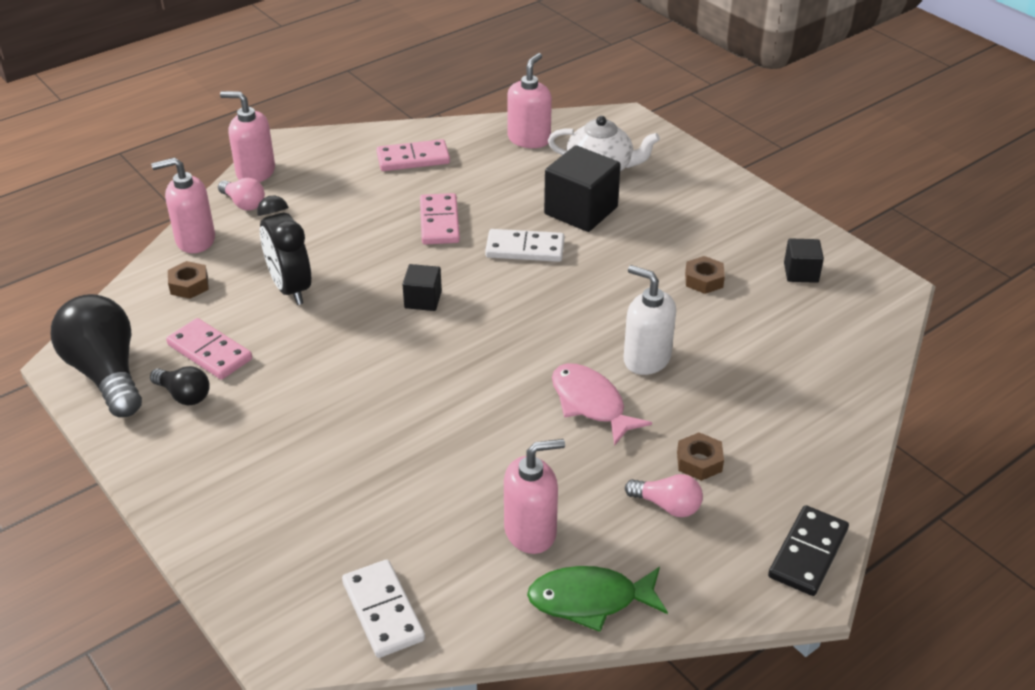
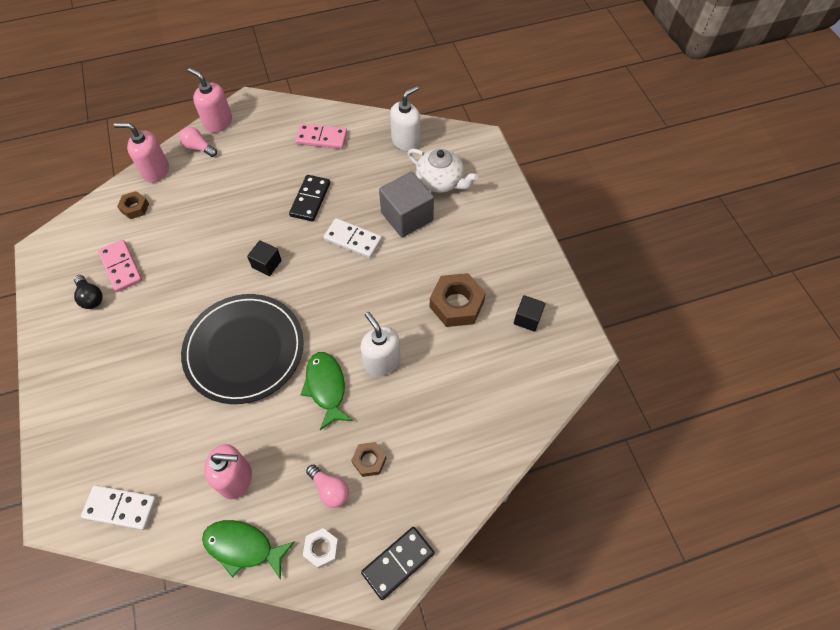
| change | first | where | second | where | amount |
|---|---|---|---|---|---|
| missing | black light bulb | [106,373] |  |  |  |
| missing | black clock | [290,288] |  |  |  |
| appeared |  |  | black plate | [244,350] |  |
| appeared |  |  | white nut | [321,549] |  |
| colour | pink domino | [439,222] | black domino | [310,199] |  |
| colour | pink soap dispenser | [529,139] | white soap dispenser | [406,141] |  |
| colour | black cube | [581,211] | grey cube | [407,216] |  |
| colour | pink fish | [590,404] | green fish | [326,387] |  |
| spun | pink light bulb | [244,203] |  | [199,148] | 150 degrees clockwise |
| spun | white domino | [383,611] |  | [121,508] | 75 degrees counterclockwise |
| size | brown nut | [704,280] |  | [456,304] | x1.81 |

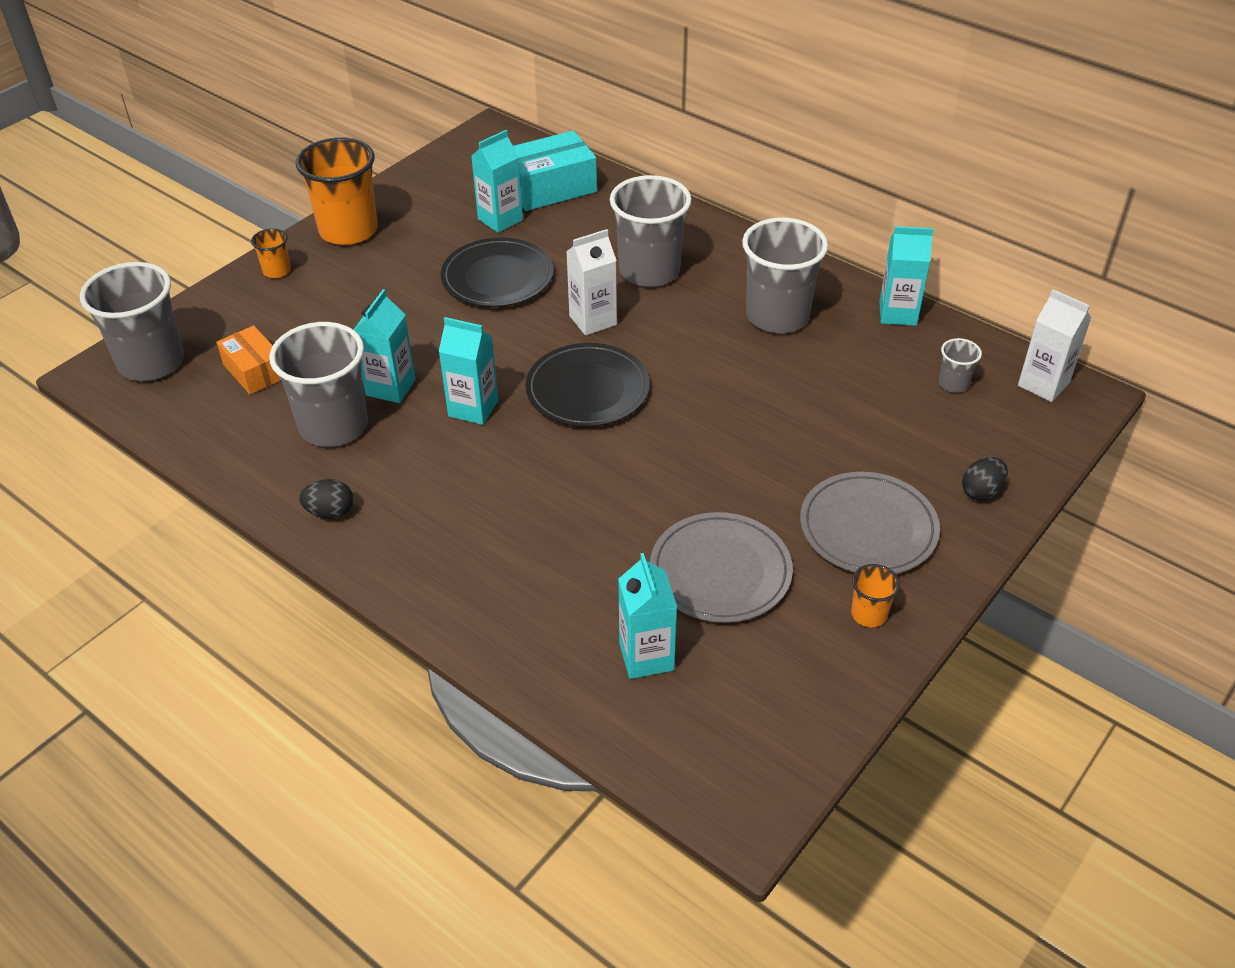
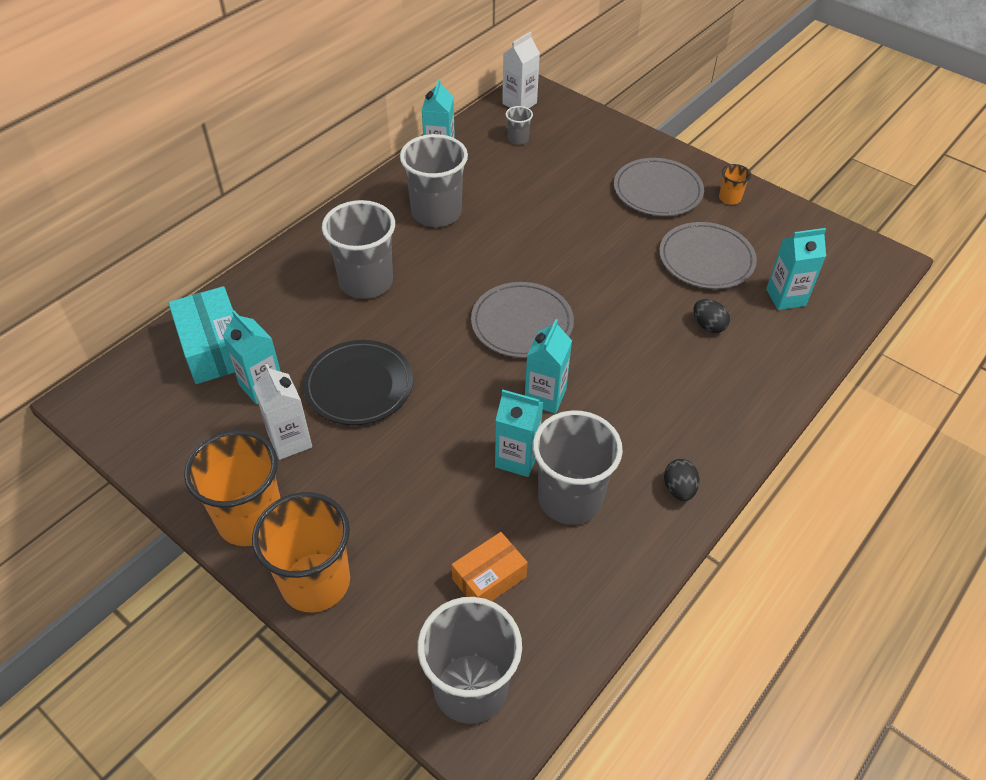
| change | first | where | second | where | amount |
|---|---|---|---|---|---|
| relocated | white carton | [593,320] |  | [290,441] |  |
| relocated | black egg | [981,491] |  | [708,326] |  |
| colour | black plate | [587,390] | grey plate | [522,323] |  |
| size | orange cup | [277,271] |  | [315,582] | x2.20 |

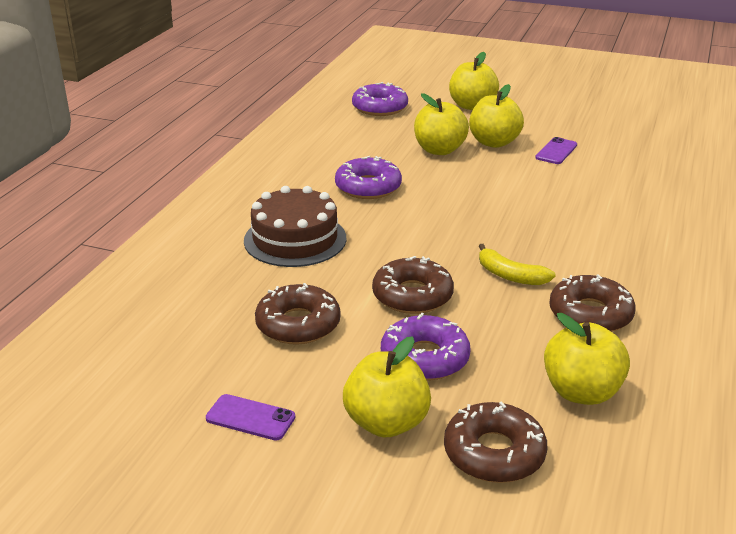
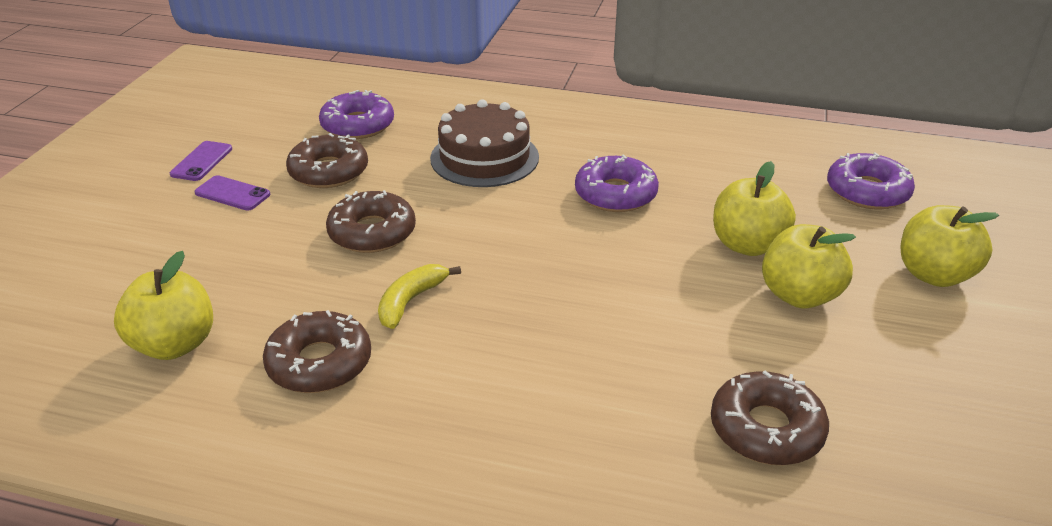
| change | first | where | second | where | amount |
|---|---|---|---|---|---|
| missing | yellow apple | [386,423] |  |  |  |
| relocated | purple donut | [424,358] |  | [358,125] |  |
| relocated | brown donut | [494,453] |  | [766,429] |  |
| relocated | purple phone | [556,151] |  | [232,194] |  |

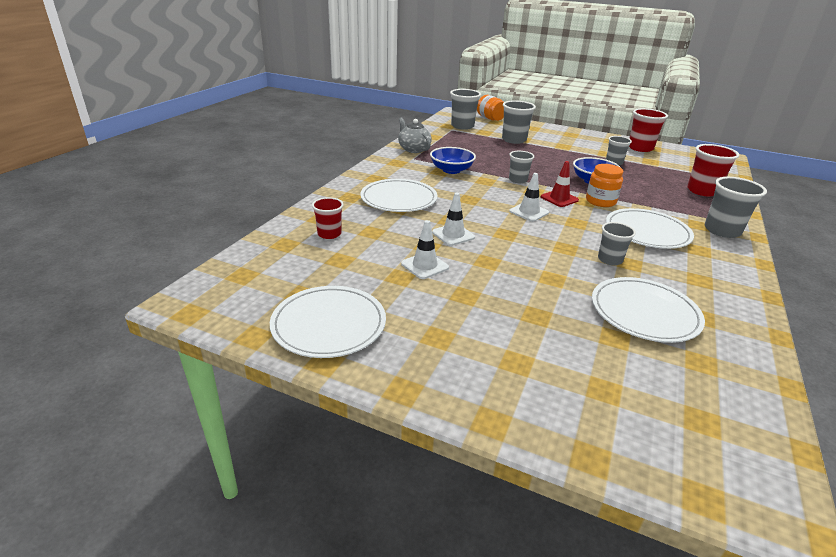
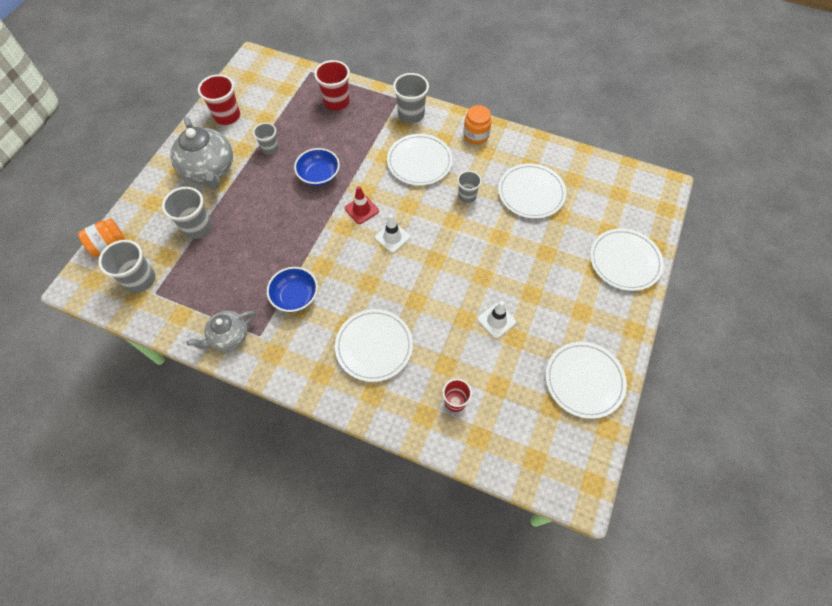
| change | first | where | second | where | amount |
|---|---|---|---|---|---|
| missing | white traffic cone | [453,235] |  |  |  |
| missing | grey cup | [518,180] |  |  |  |
| appeared |  |  | grey teapot | [209,170] |  |
| appeared |  |  | white plate | [625,261] |  |
| relocated | orange jar | [600,201] |  | [476,135] |  |

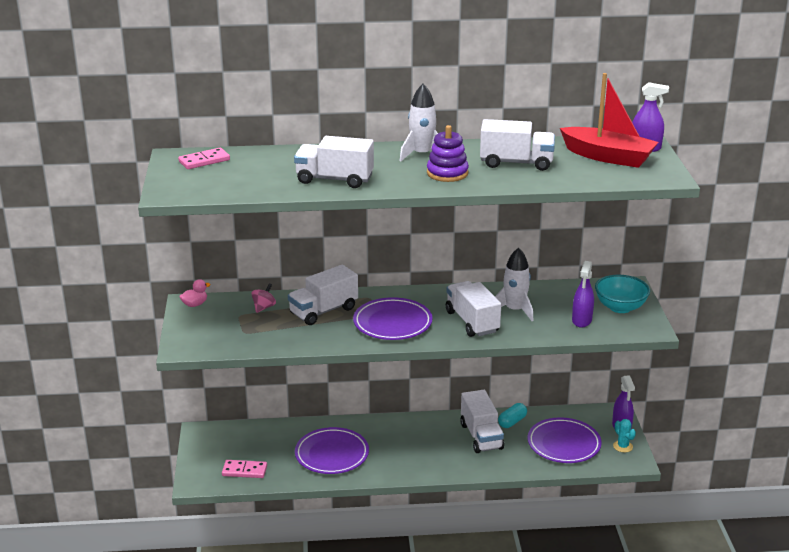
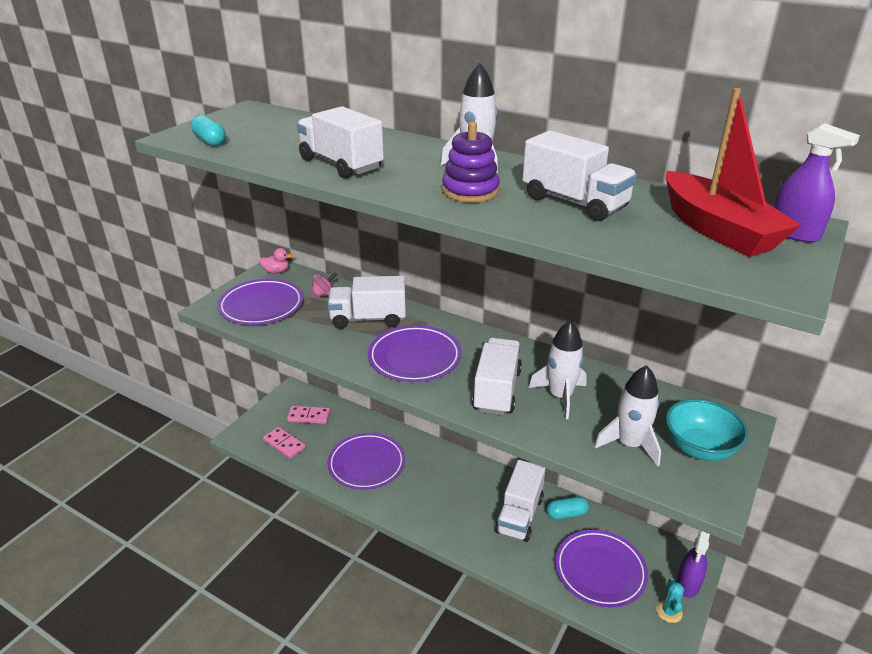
| change | first | where | second | where | amount |
|---|---|---|---|---|---|
| appeared |  |  | turquoise capsule | [210,141] |  |
| appeared |  |  | purple plate | [261,306] |  |
| relocated | pink domino | [204,161] |  | [309,416] |  |
| exchanged | purple spray bottle | [582,320] | white rocket | [629,444] |  |

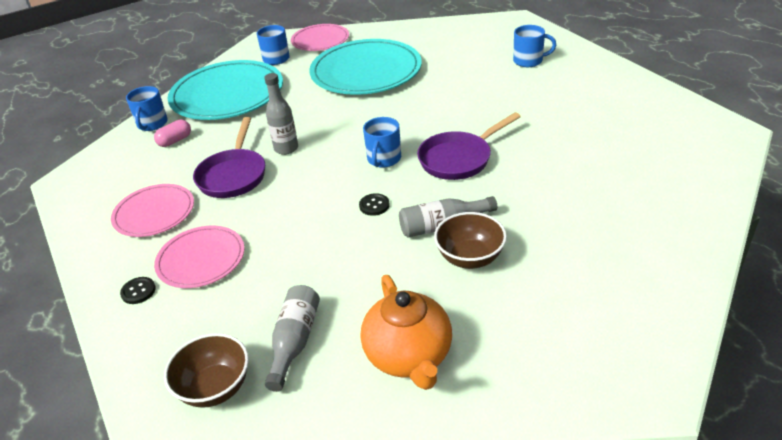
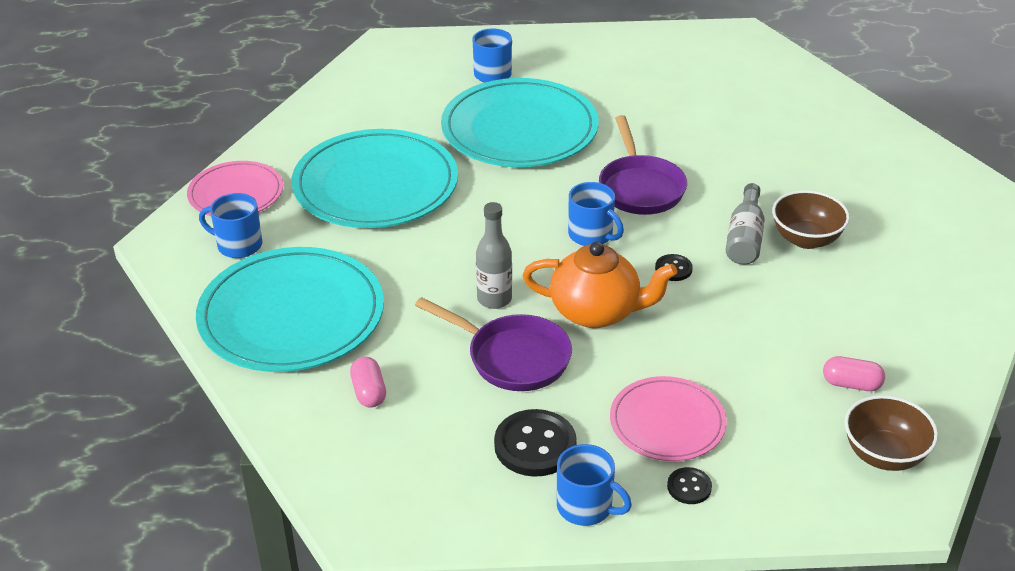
| change | first | where | second | where | amount |
|---|---|---|---|---|---|
| appeared |  |  | turquoise plate | [519,129] |  |
| relocated | blue mug | [152,124] |  | [586,507] |  |
| relocated | orange teapot | [409,356] |  | [596,312] |  |
| exchanged | pink plate | [154,213] | black button | [535,445] |  |
| exchanged | grey bottle | [295,342] | pink capsule | [851,384] |  |

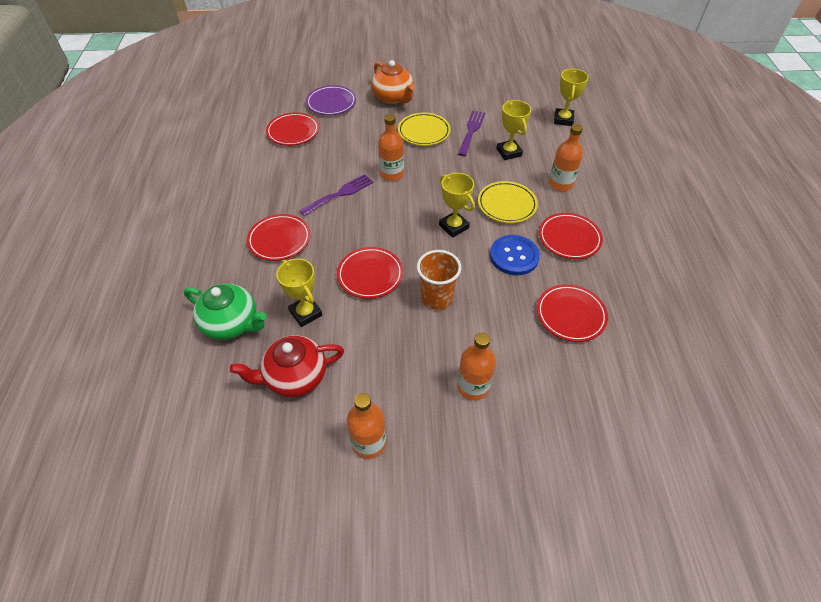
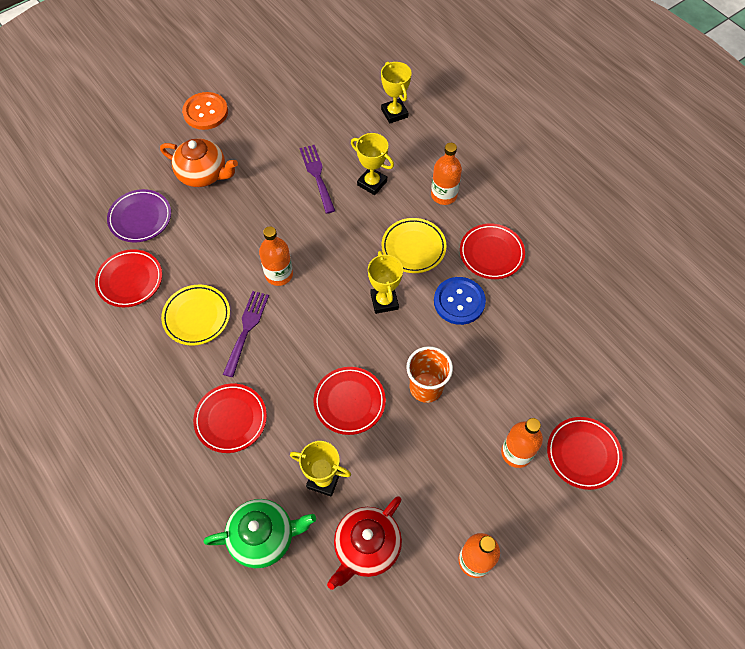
| change | first | where | second | where | amount |
|---|---|---|---|---|---|
| appeared |  |  | orange button | [205,112] |  |
| relocated | yellow plate | [424,132] |  | [197,316] |  |
| relocated | red plate | [570,315] |  | [583,454] |  |
| spun | yellow trophy | [454,226] |  | [384,301] | 60 degrees clockwise |

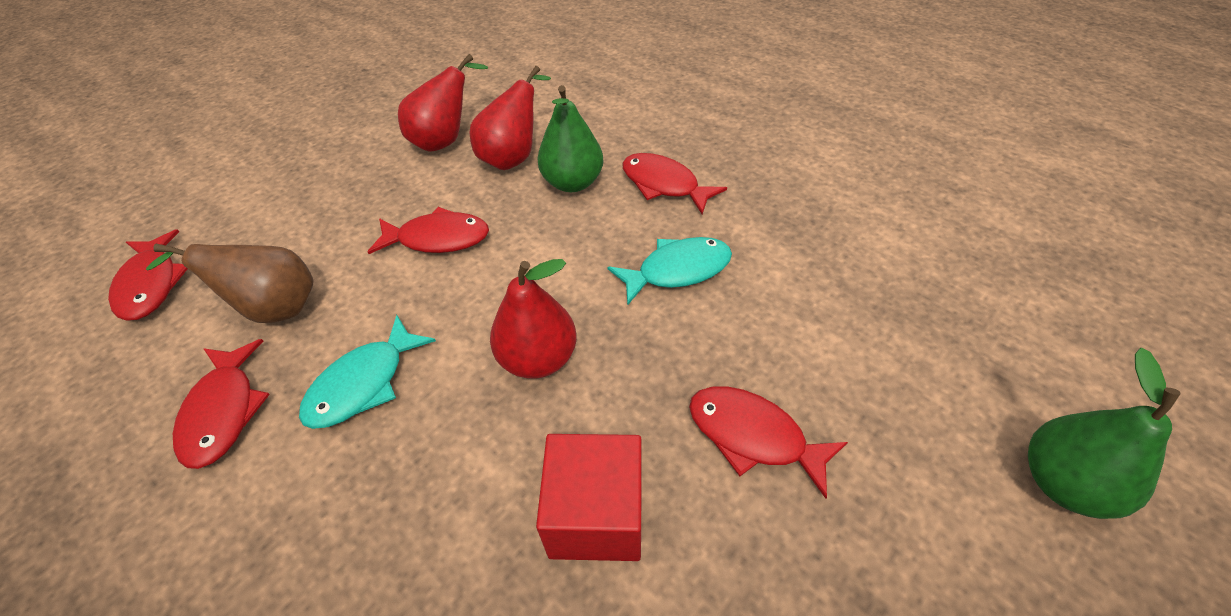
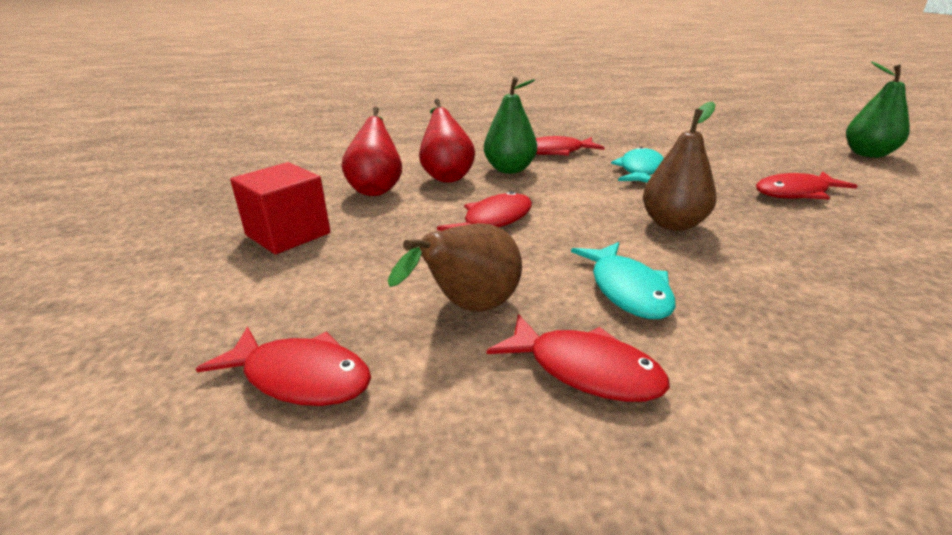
| change | first | where | second | where | amount |
|---|---|---|---|---|---|
| relocated | red cube | [596,514] |  | [288,234] |  |
| colour | red pear | [538,358] | brown pear | [673,224] |  |

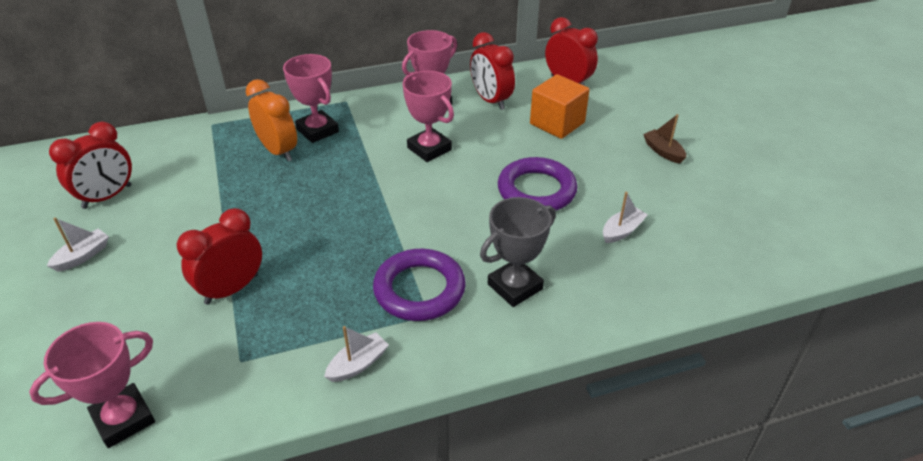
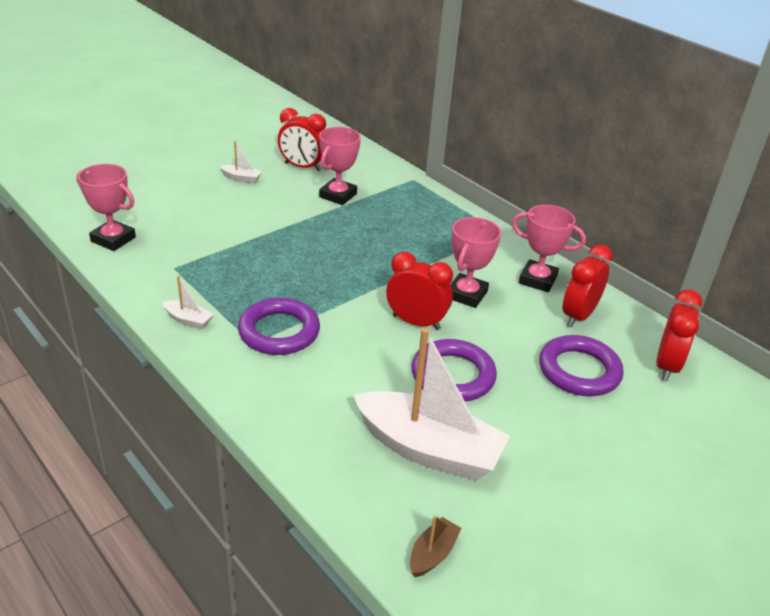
| change | first | where | second | where | amount |
|---|---|---|---|---|---|
| missing | orange clock | [278,151] |  |  |  |
| missing | grey trophy | [515,286] |  |  |  |
| relocated | red clock | [232,289] |  | [416,322] |  |
| relocated | pink trophy | [317,130] |  | [338,195] |  |
| relocated | brown boat | [663,151] |  | [432,554] |  |
| exchanged | orange cube | [557,123] | purple ring | [579,371] |  |
| size | white boat | [622,231] |  | [428,449] | x2.43 |

